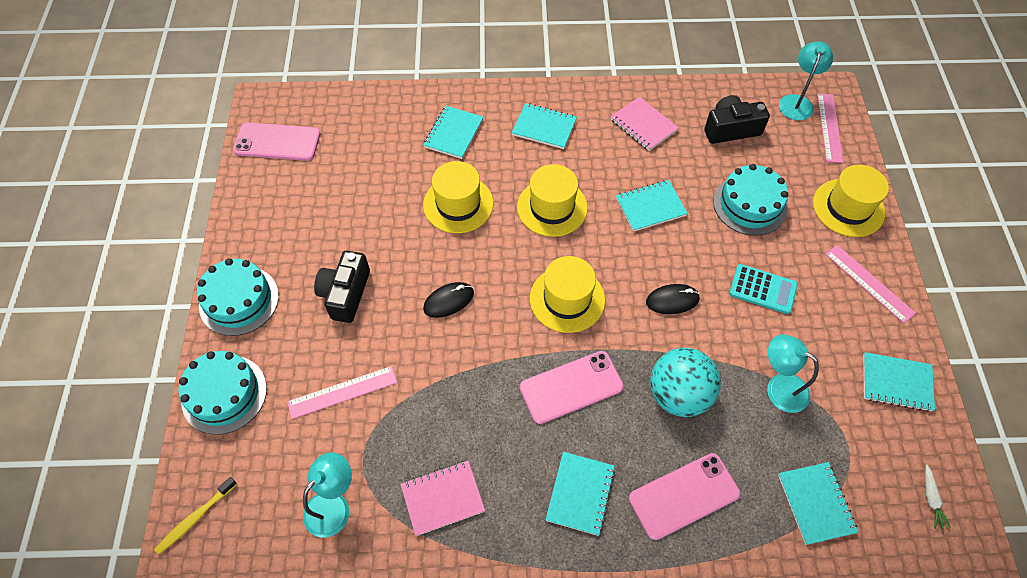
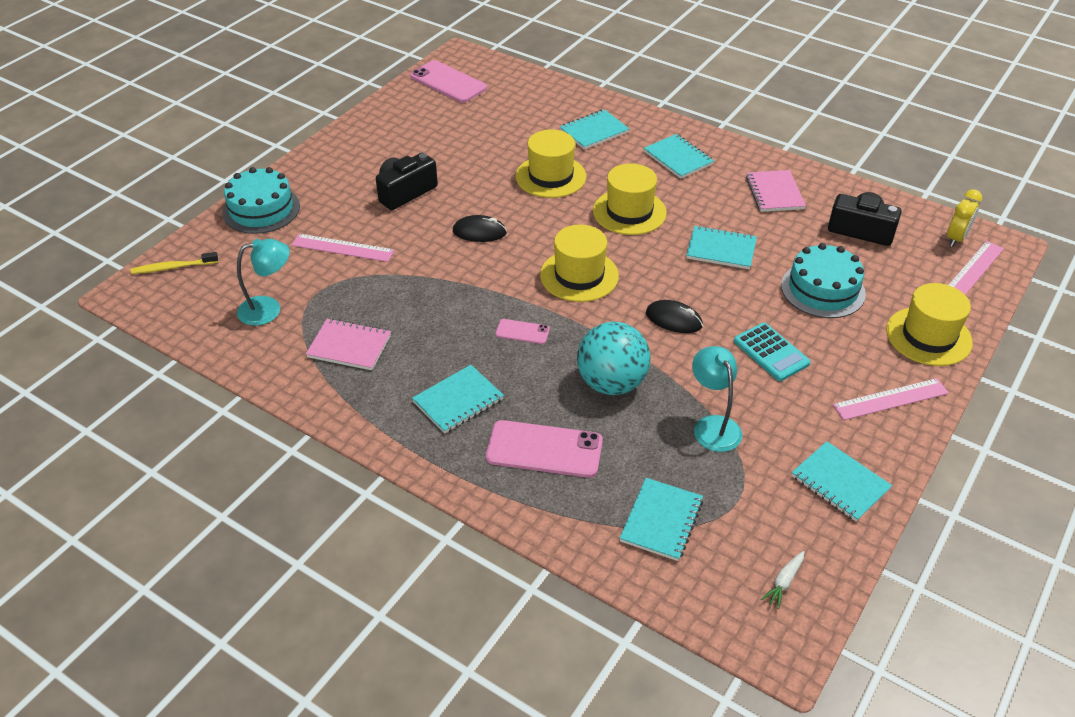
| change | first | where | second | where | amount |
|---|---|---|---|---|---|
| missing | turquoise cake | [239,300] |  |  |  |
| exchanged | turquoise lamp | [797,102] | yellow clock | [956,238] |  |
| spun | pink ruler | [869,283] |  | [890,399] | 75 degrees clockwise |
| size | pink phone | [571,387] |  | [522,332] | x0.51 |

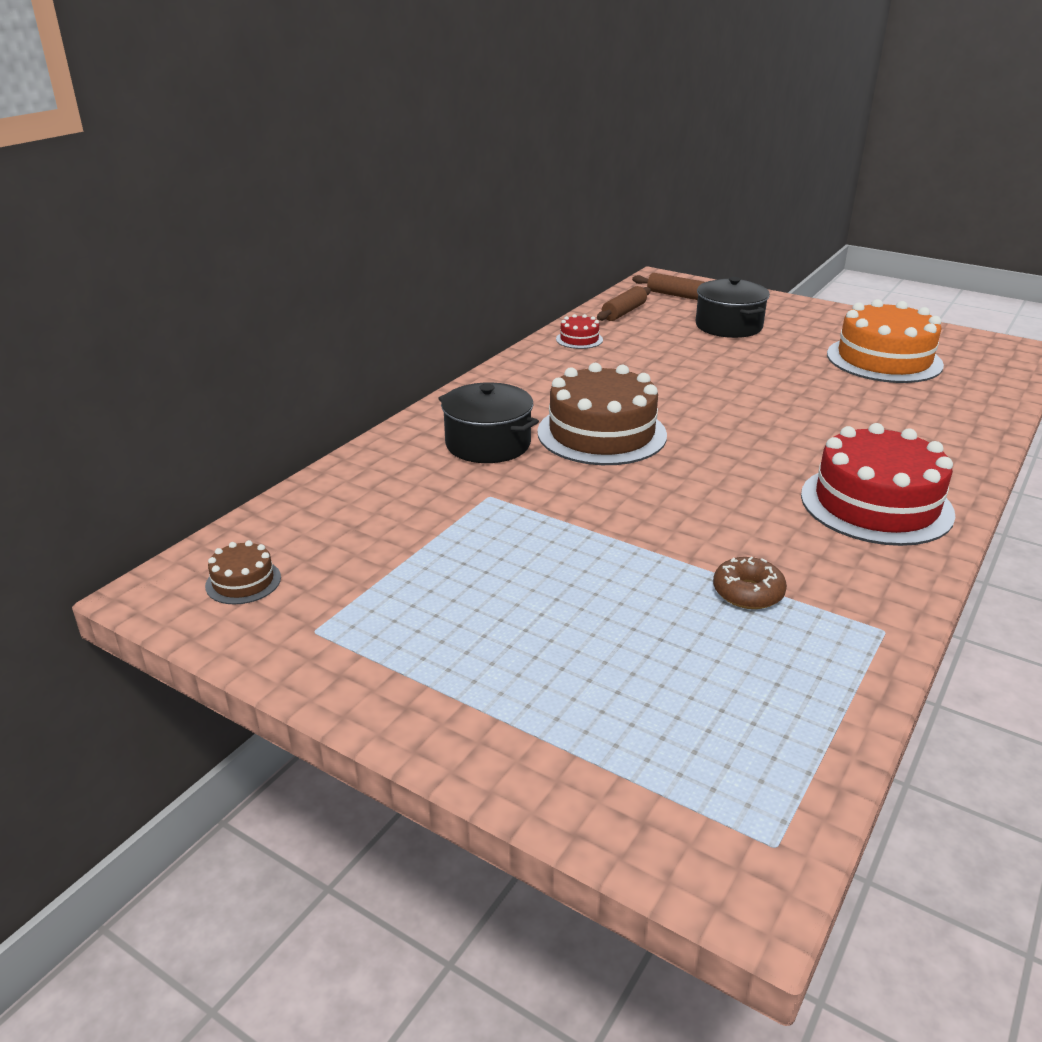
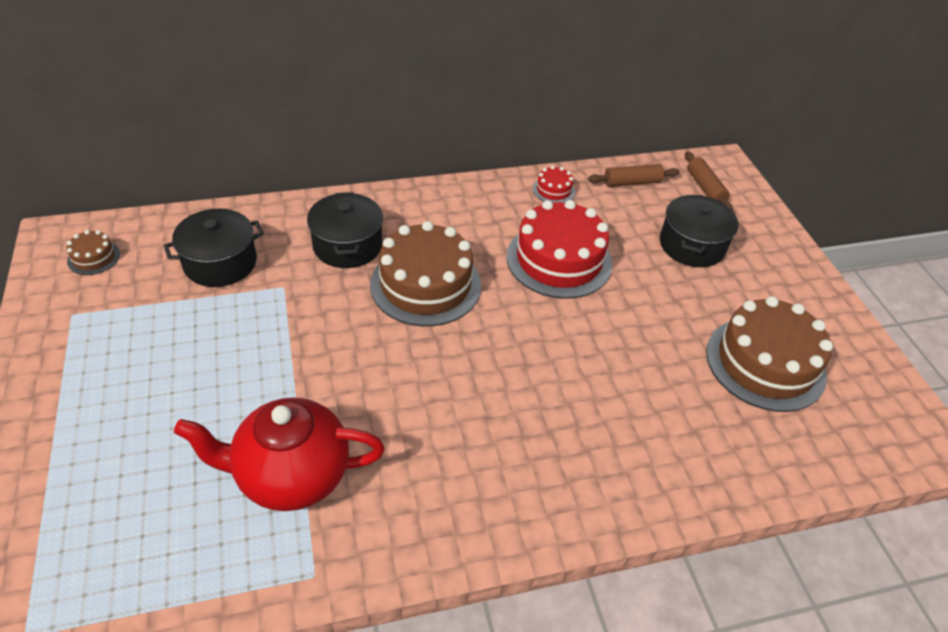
| change | first | where | second | where | amount |
|---|---|---|---|---|---|
| appeared |  |  | black pot | [220,263] |  |
| relocated | red cake | [876,504] |  | [559,260] |  |
| exchanged | brown donut | [748,592] | red teapot | [291,475] |  |
| colour | orange cake | [884,359] | brown cake | [765,363] |  |

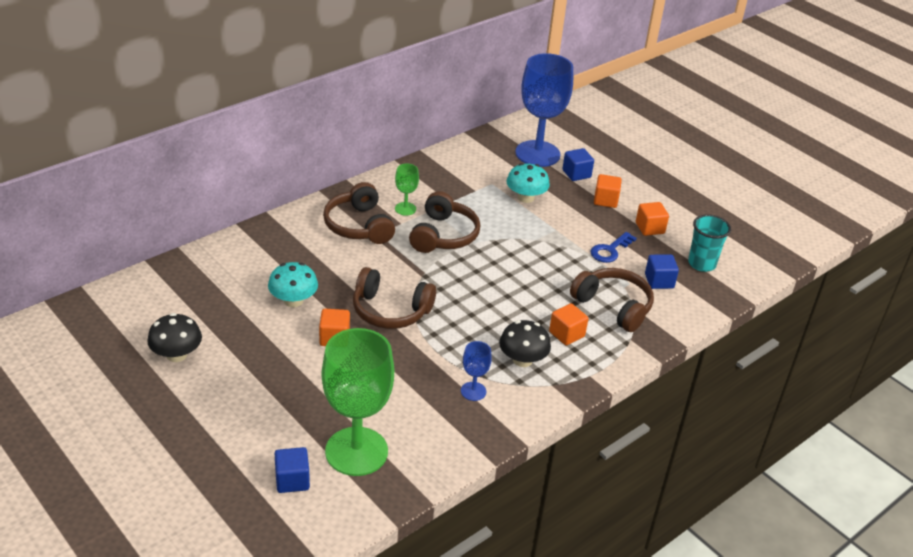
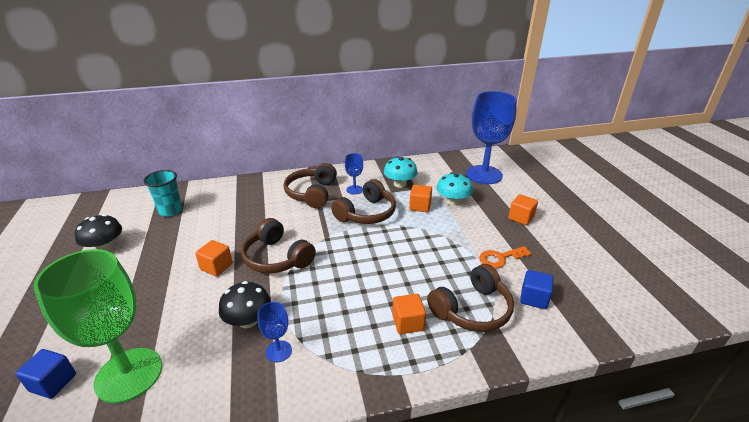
| change | first | where | second | where | amount |
|---|---|---|---|---|---|
| missing | blue cube | [576,174] |  |  |  |
| relocated | turquoise mushroom | [293,300] |  | [400,184] |  |
| relocated | black mushroom | [522,360] |  | [248,320] |  |
| relocated | orange cube | [650,228] |  | [420,206] |  |
| relocated | turquoise cup | [701,264] |  | [170,211] |  |
| colour | green goblet | [405,209] | blue goblet | [354,190] |  |
| colour | blue key | [610,250] | orange key | [500,258] |  |
| spun | brown headphones | [613,306] |  | [472,309] | 75 degrees clockwise |

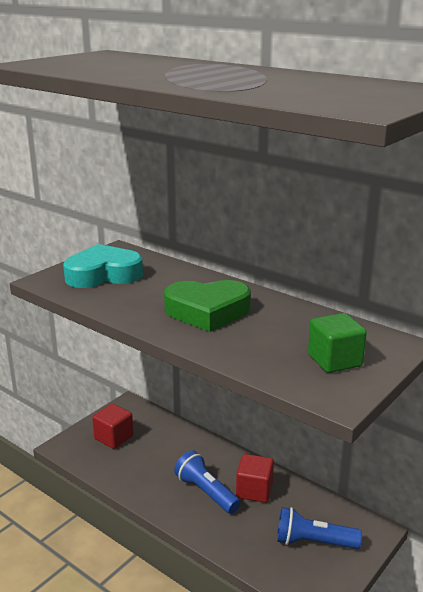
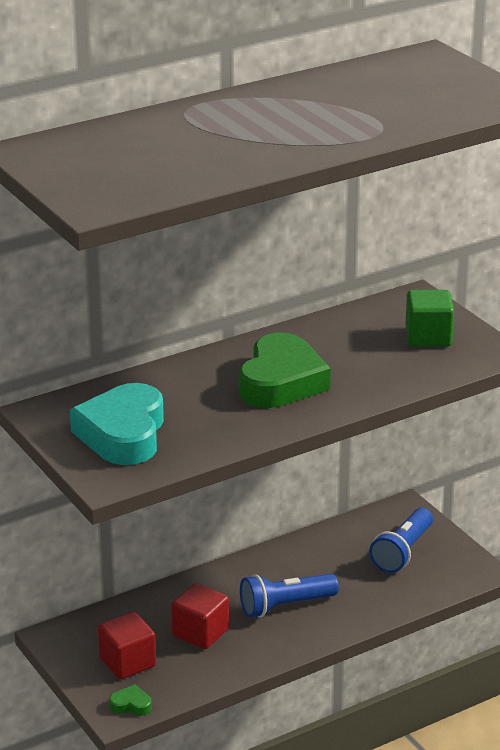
| change | first | where | second | where | amount |
|---|---|---|---|---|---|
| appeared |  |  | green heart | [131,705] |  |
| relocated | red cube | [254,490] |  | [200,633] |  |

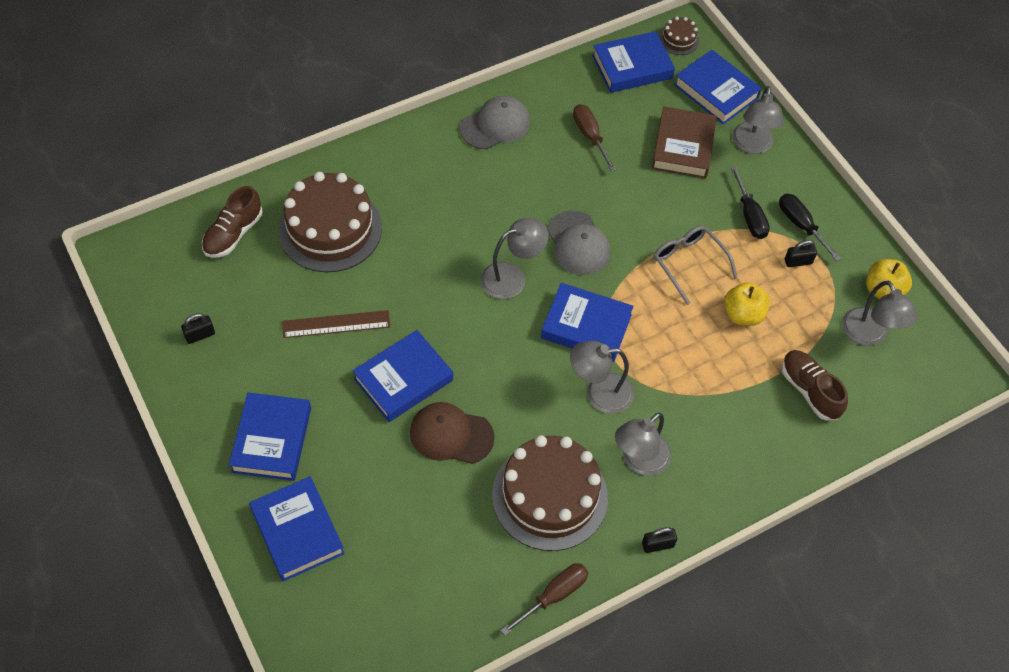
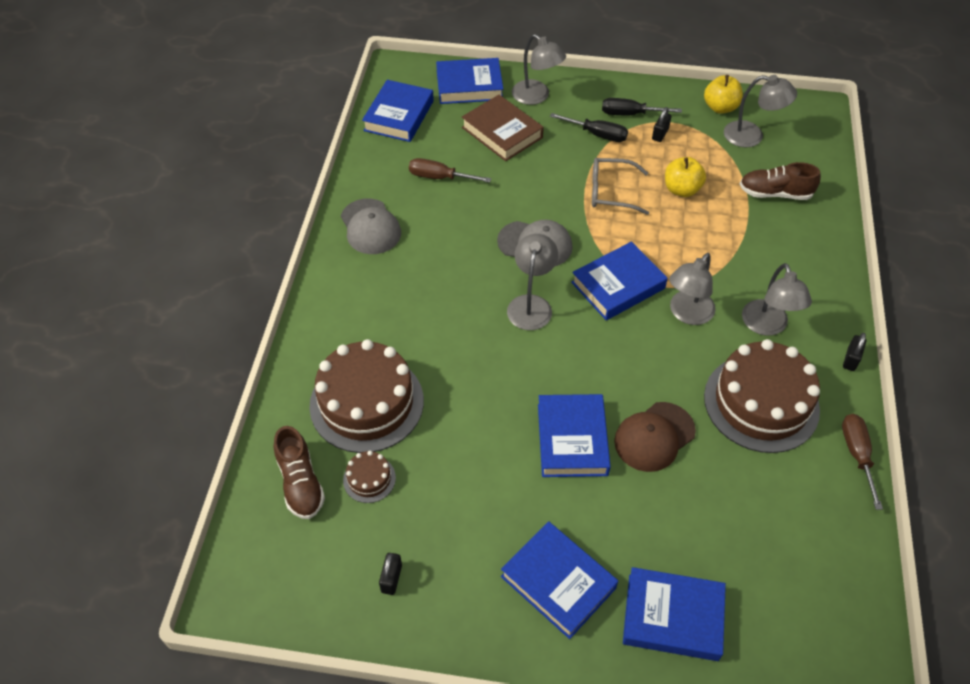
| change | first | where | second | where | amount |
|---|---|---|---|---|---|
| missing | brown ruler | [336,324] |  |  |  |
| relocated | brown cake | [679,40] |  | [369,479] |  |
| spun | grey cap | [495,125] |  | [370,227] | 150 degrees clockwise |

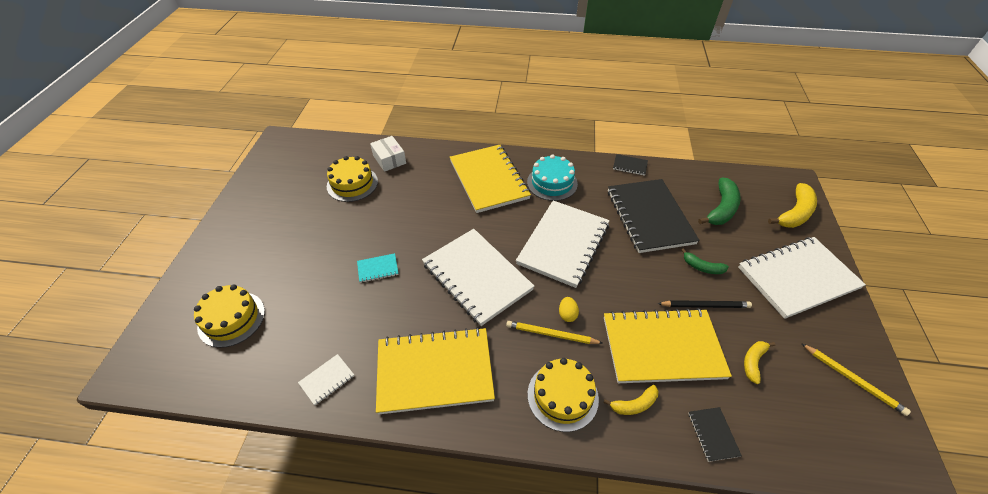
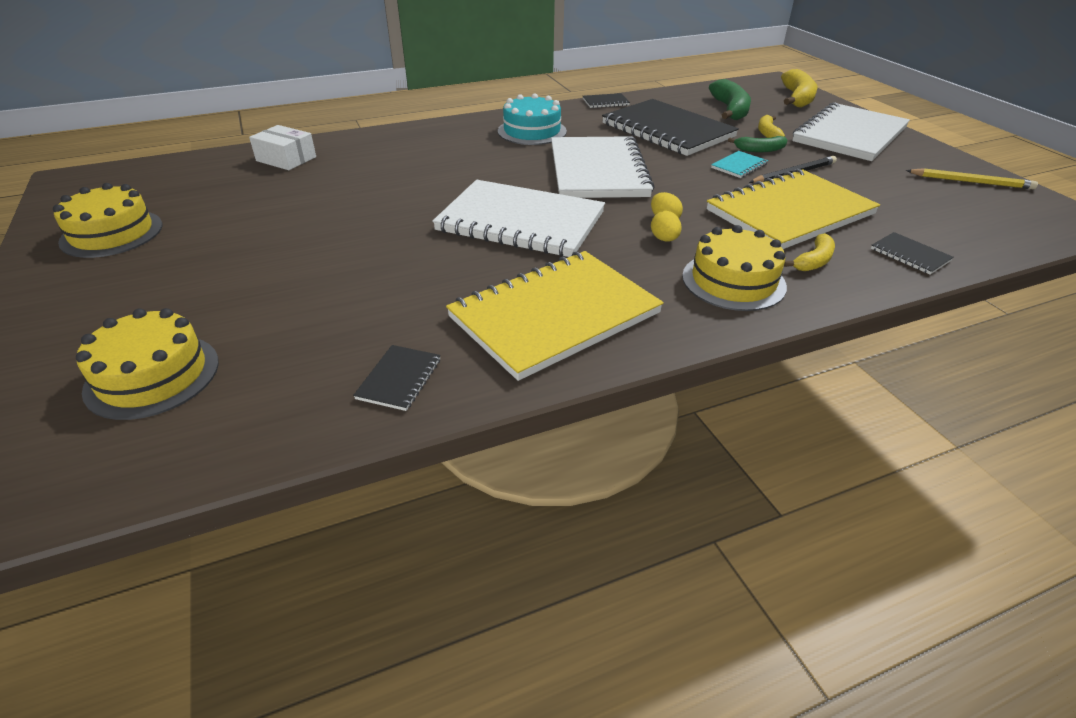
| change | first | where | second | where | amount |
|---|---|---|---|---|---|
| missing | yellow notebook | [489,179] |  |  |  |
| relocated | yellow cake | [352,184] |  | [112,233] |  |
| relocated | turquoise notebook | [378,269] |  | [739,166] |  |
| relocated | yellow banana | [753,362] |  | [767,133] |  |
| exchanged | yellow pencil | [551,334] | yellow egg | [664,239] |  |
| colour | white notebook | [327,380] | black notebook | [399,379] |  |

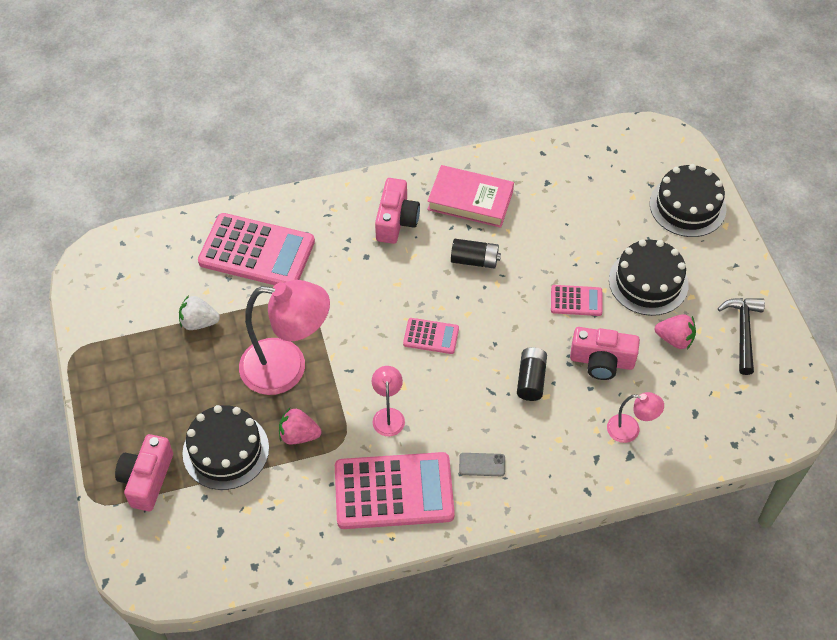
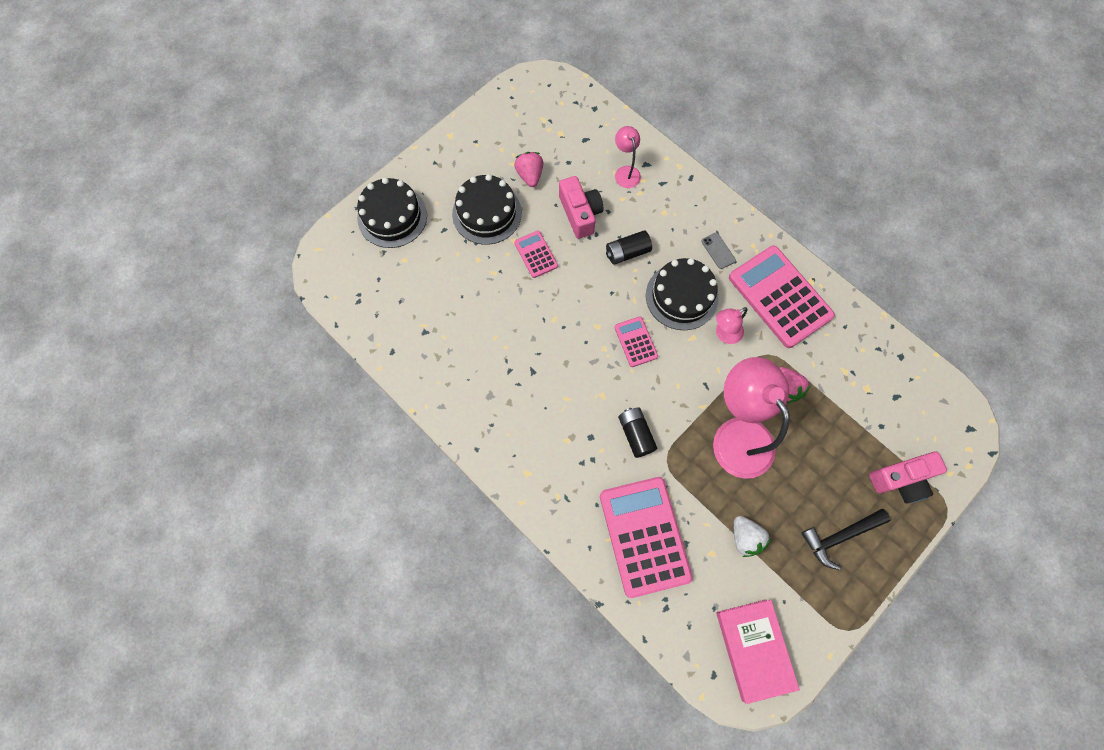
| change | first | where | second | where | amount |
|---|---|---|---|---|---|
| missing | pink camera | [396,220] |  |  |  |
| relocated | black cake | [226,450] |  | [681,296] |  |
| relocated | pink book | [470,200] |  | [754,649] |  |
| relocated | black battery | [474,260] |  | [636,434] |  |
| relocated | black hammer | [743,332] |  | [839,536] |  |

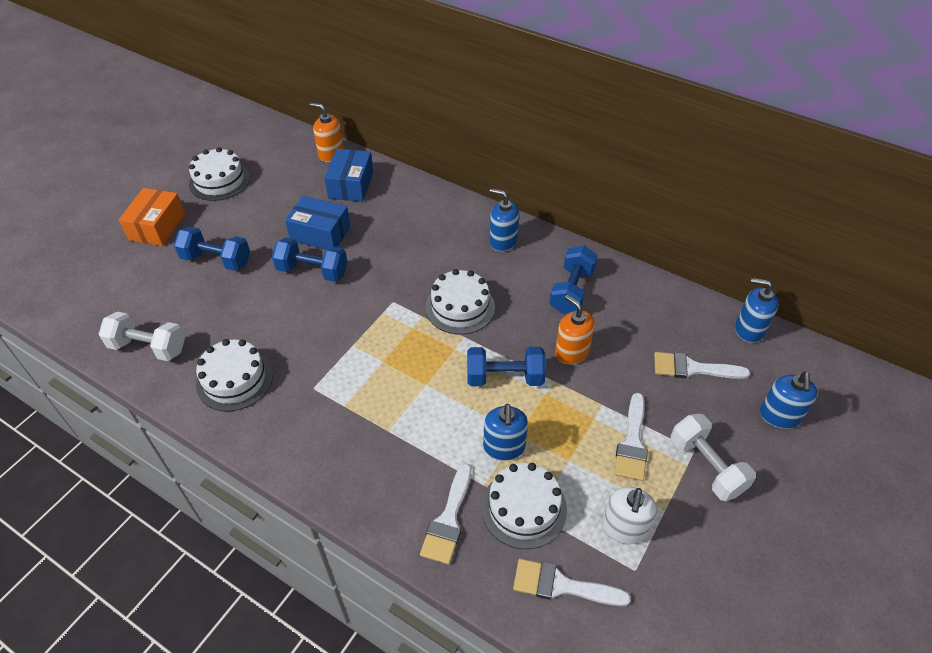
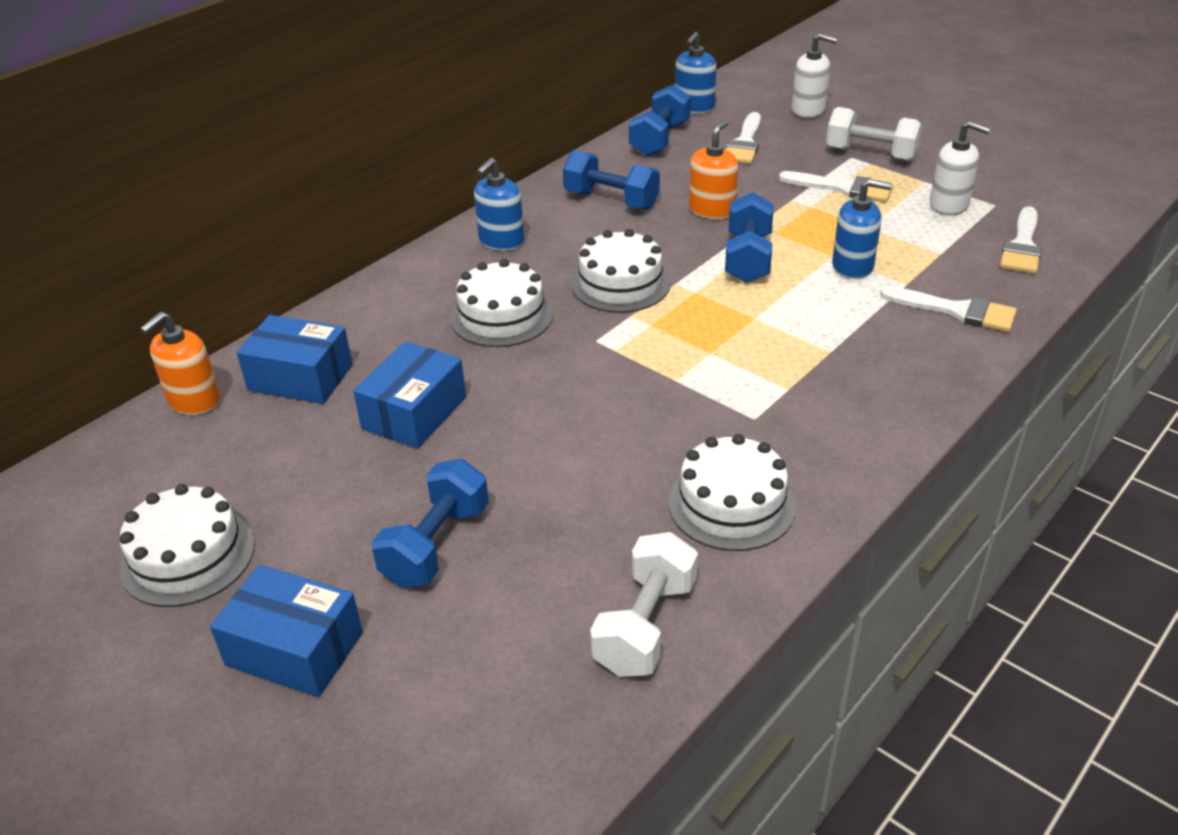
| change | first | where | second | where | amount |
|---|---|---|---|---|---|
| relocated | blue dumbbell | [312,271] |  | [659,139] |  |
| relocated | white cake | [523,508] |  | [501,316] |  |
| colour | orange box | [157,227] | blue box | [294,649] |  |
| colour | blue soap dispenser | [779,416] | white soap dispenser | [808,110] |  |
| spun | orange soap dispenser | [571,352] |  | [712,210] | 150 degrees clockwise |
| spun | white dumbbell | [706,466] |  | [870,154] | 45 degrees clockwise |

